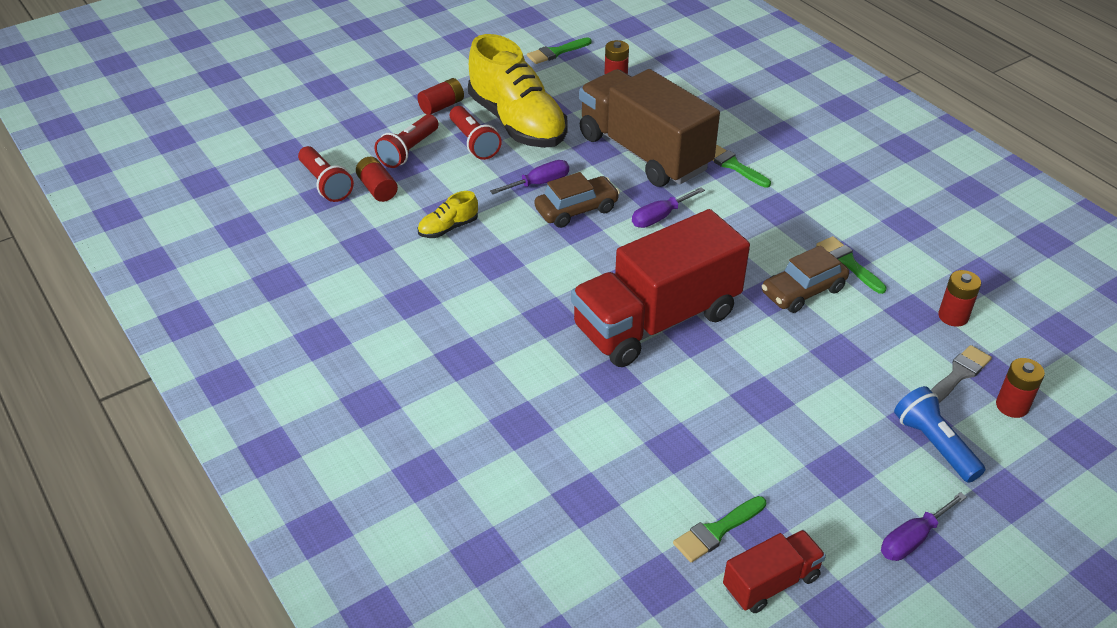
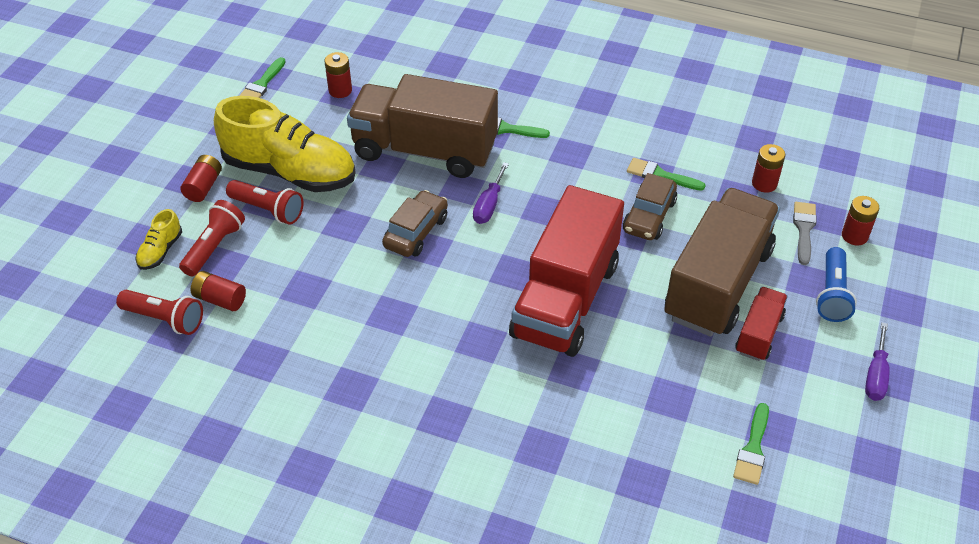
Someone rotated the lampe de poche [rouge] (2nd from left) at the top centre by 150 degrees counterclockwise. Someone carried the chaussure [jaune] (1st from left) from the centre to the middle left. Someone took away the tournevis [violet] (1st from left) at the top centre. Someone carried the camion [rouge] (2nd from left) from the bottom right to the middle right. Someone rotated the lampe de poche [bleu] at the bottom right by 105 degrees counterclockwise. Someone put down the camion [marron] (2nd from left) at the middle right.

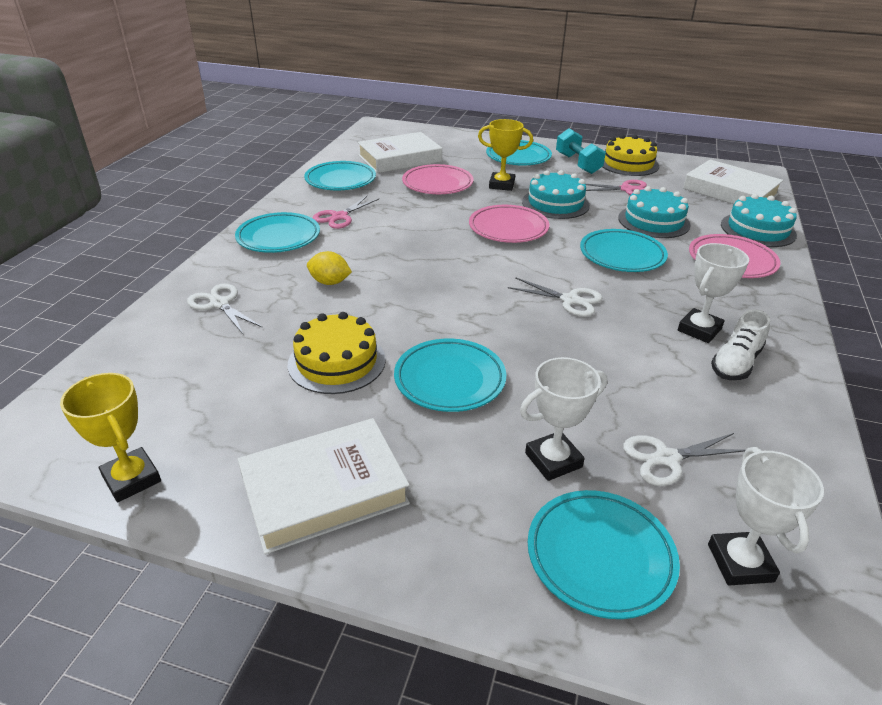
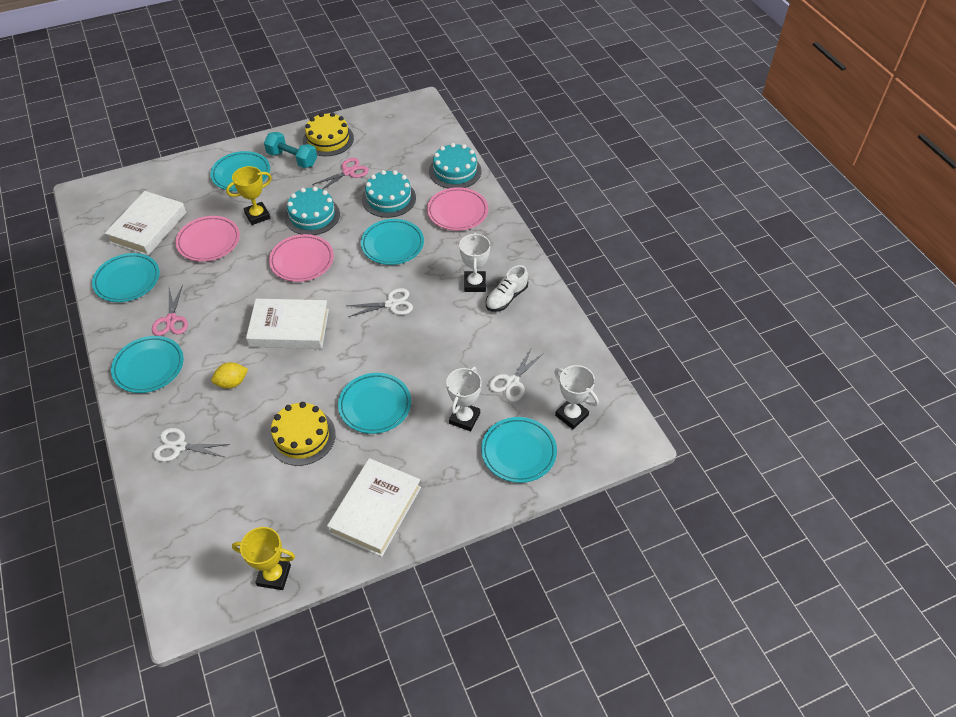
Someone carried the livre [blanc] (3rd from left in the first image) from the top right to the middle left. Someone rotated the chaussure [blanc] at the middle right by 45 degrees clockwise.

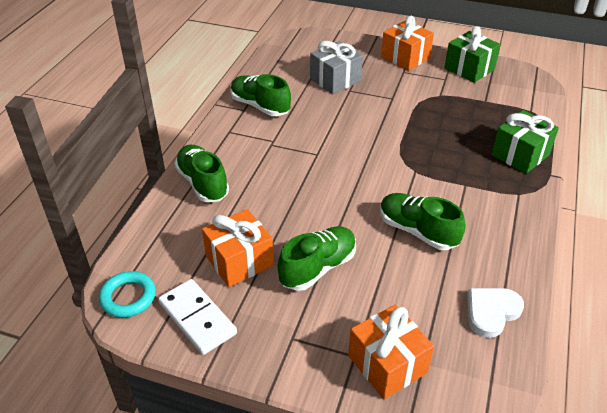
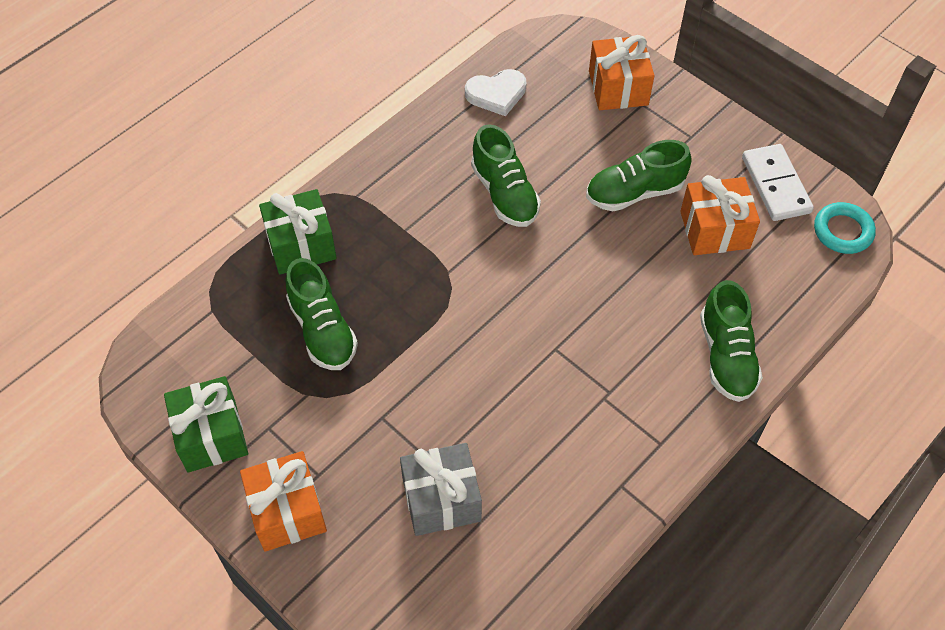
Someone carried the chaussure [vert] (2nd from left in the first image) from the top centre to the centre.

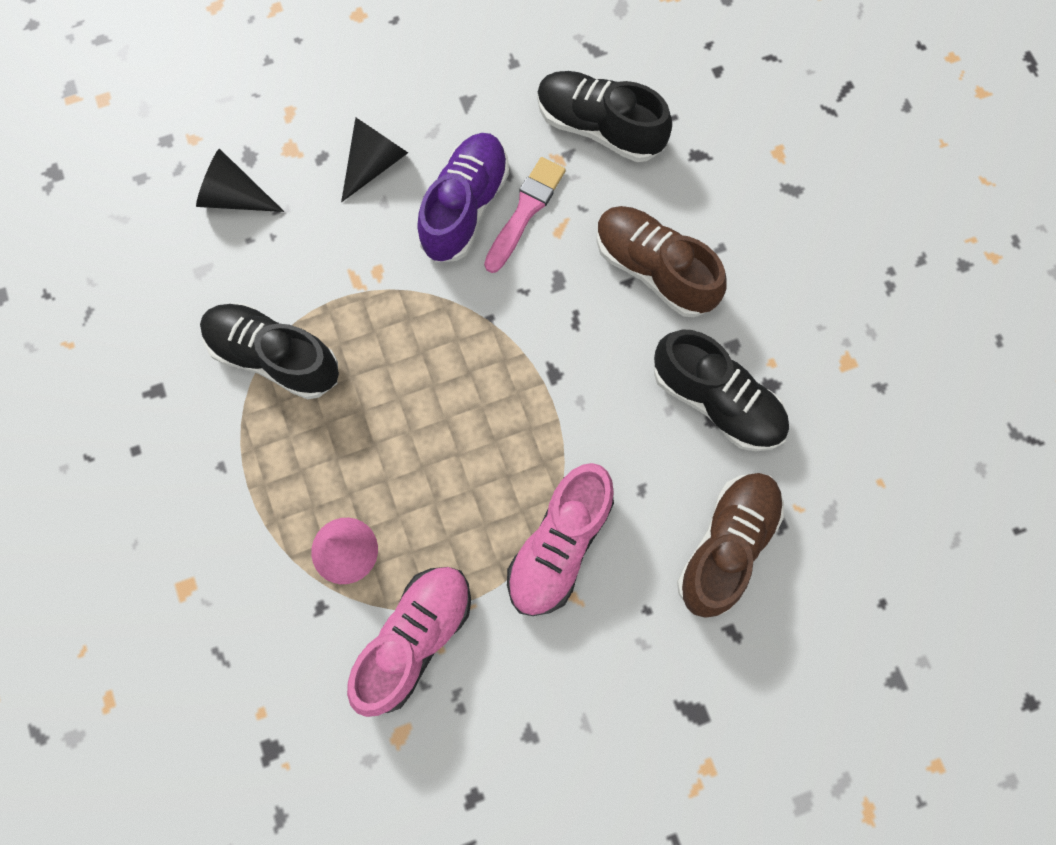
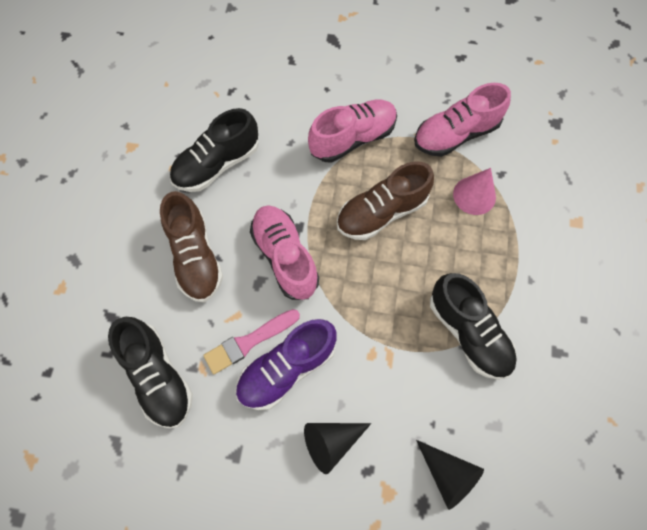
Someone rotated the chaussure [noir] (3rd from left in the first image) at the middle right by 105 degrees counterclockwise. Someone carried the chaussure [marron] (2nd from left) from the middle right to the centre. Someone put down the chaussure [rose] (1st from left) at the centre.

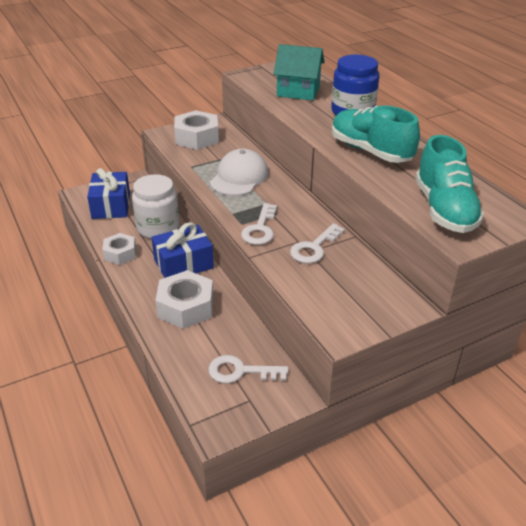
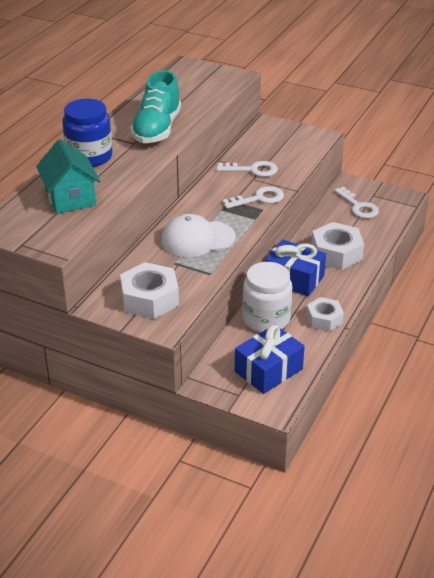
Someone took away the chaussure [turquoise] (2nd from left) at the middle right.

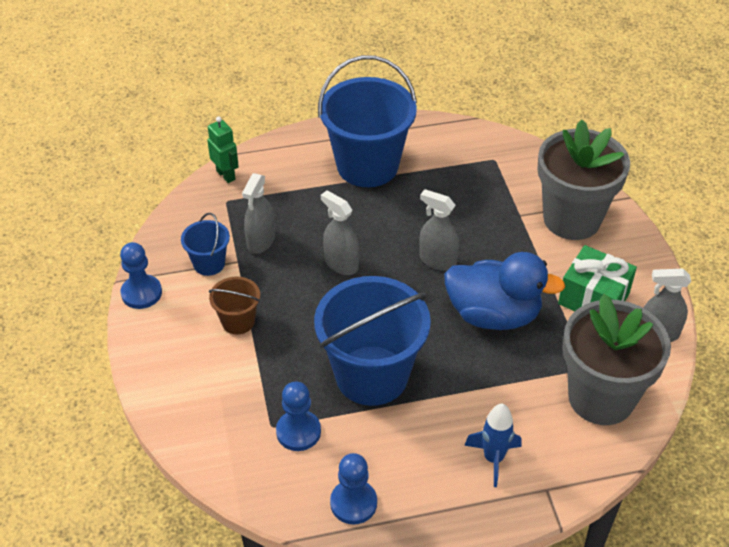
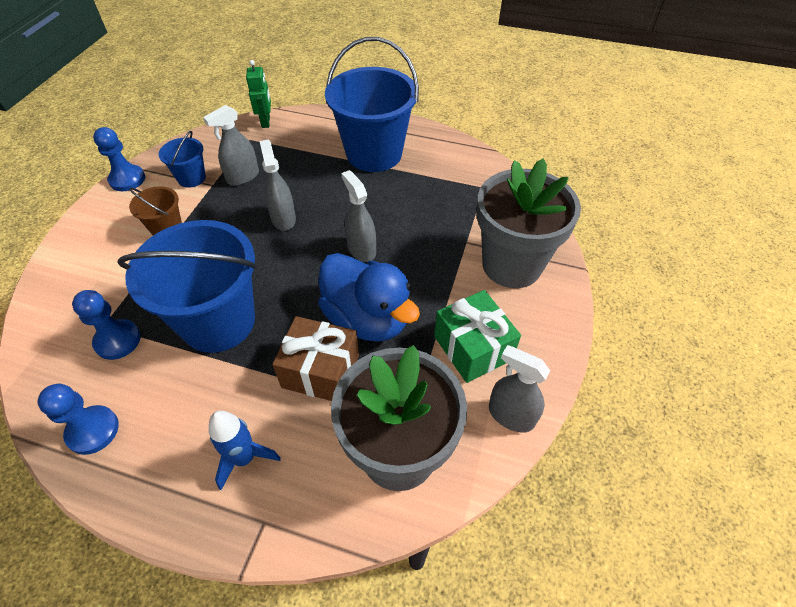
Someone put down the cadeau [marron] at the centre.

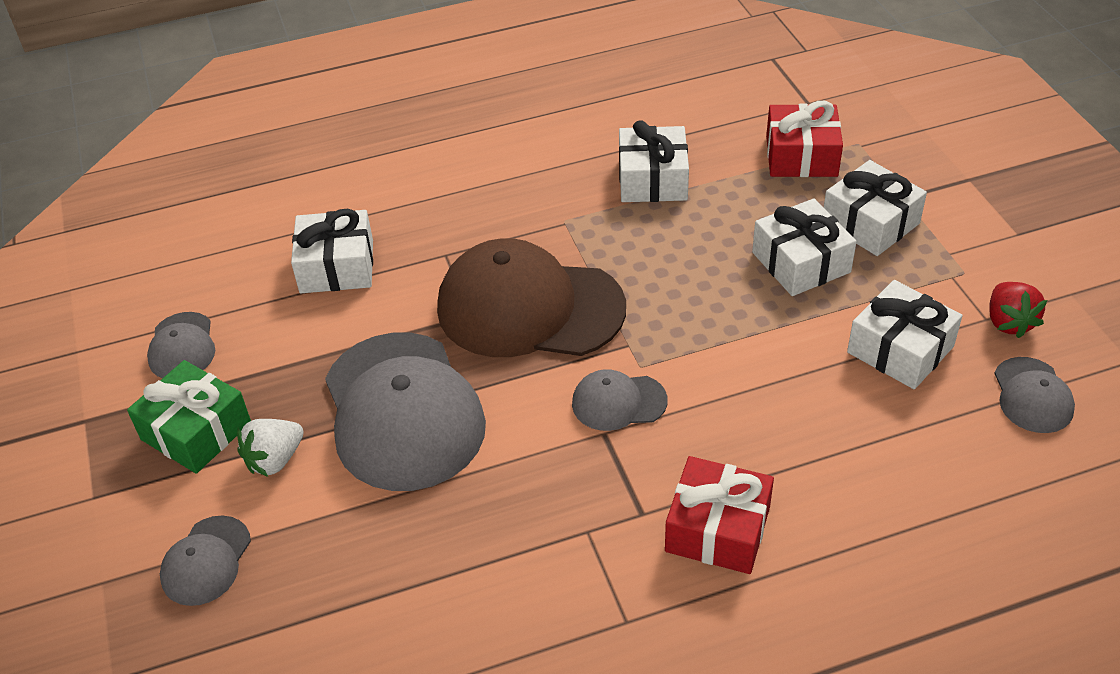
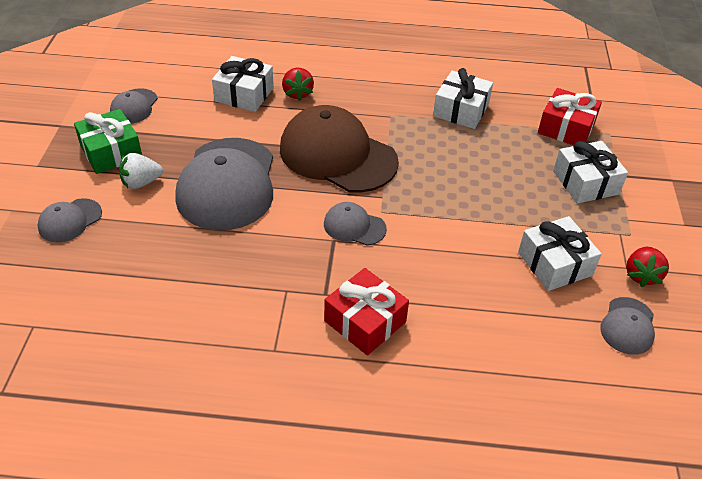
Someone took away the cadeau [blanc] (3rd from left) at the middle right. Someone put down the fraise [rouge] (1st from left) at the top centre.

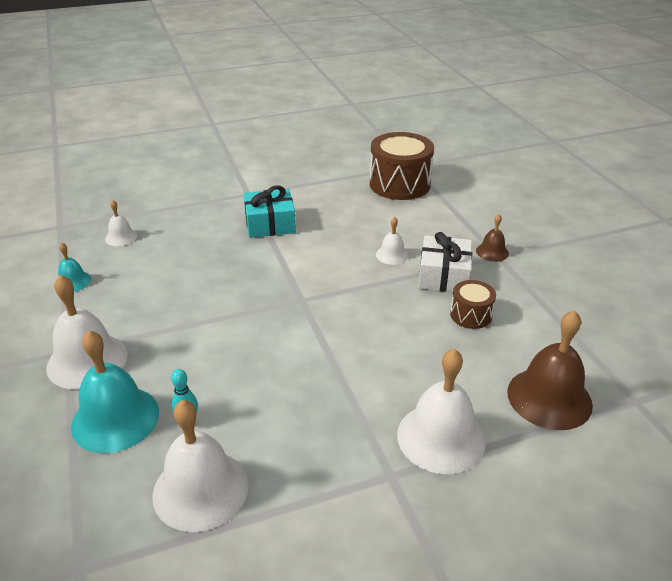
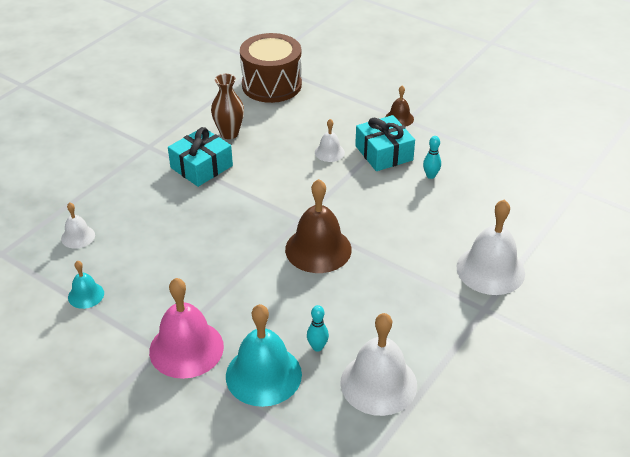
Someone repainted the cloche [blanc] (1st from left) at the middle left, which became the cloche [rose] at the bottom left. Someone repainted the cadeau [blanc] at the centre, which became the cadeau [turquoise] (2nd from left) at the top centre. Someone swapped the tambour [marron] (2nd from left) at the middle right for the quille [turquoise] (2nd from left) at the middle right. Someone carried the cloche [marron] (2nd from left in the first image) from the middle right to the centre. Someone put down the vase [marron] at the top centre.

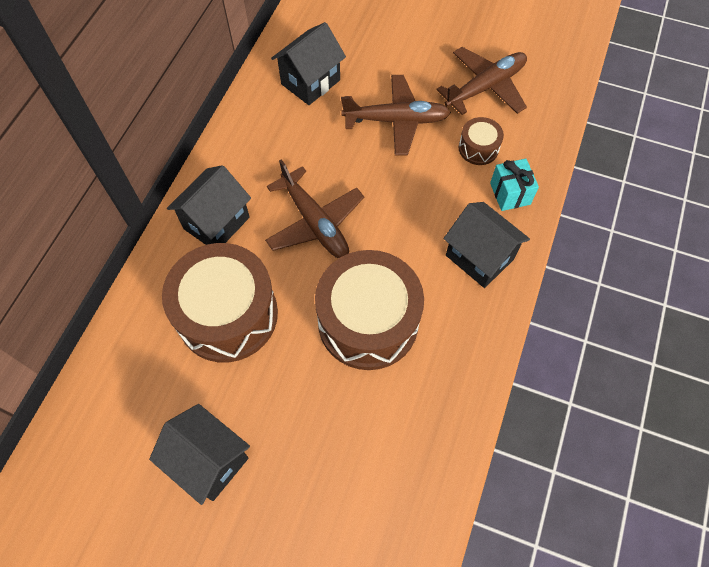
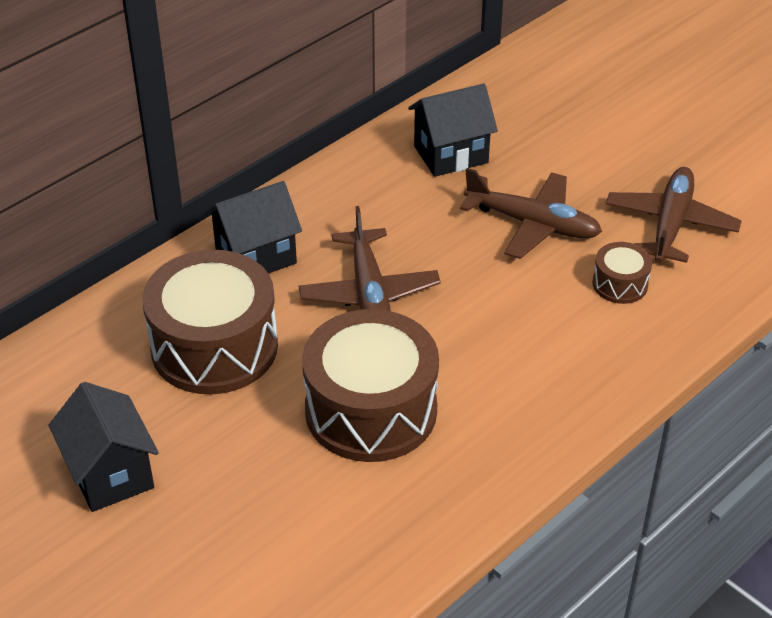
Someone rotated the avion [marron] (3rd from left) at the top right by 60 degrees counterclockwise. Someone took away the maison [noir] (4th from left) at the middle right. Someone took away the cadeau [turquoise] at the top right.

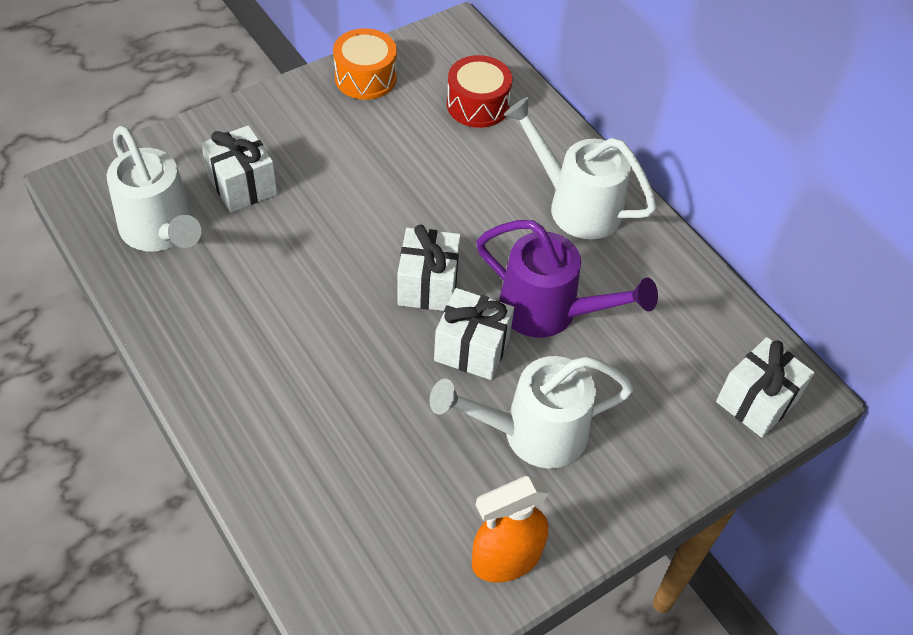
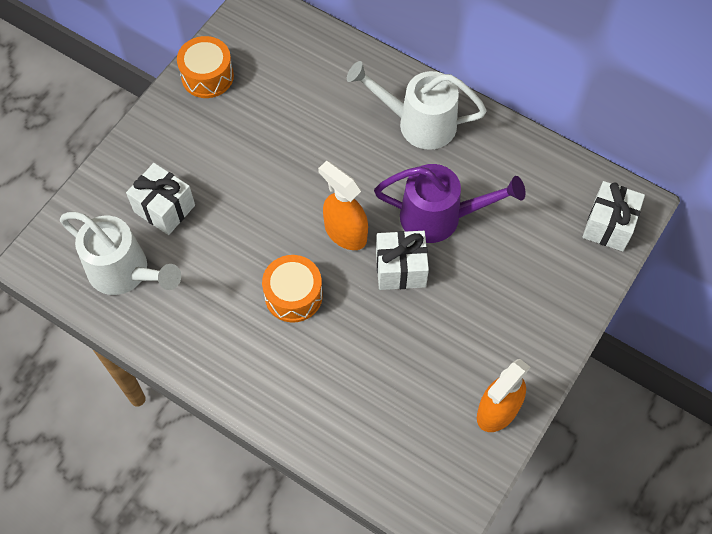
Someone swapped the cadeau [blanc] (2nd from left) at the centre for the vaporisateur [orange] (1st from left) at the centre. Someone took away the arrosoir [blanc] (2nd from left) at the centre. Someone took away the tambour [rouge] at the top centre. Someone put down the tambour [orange] (2nd from left) at the centre.

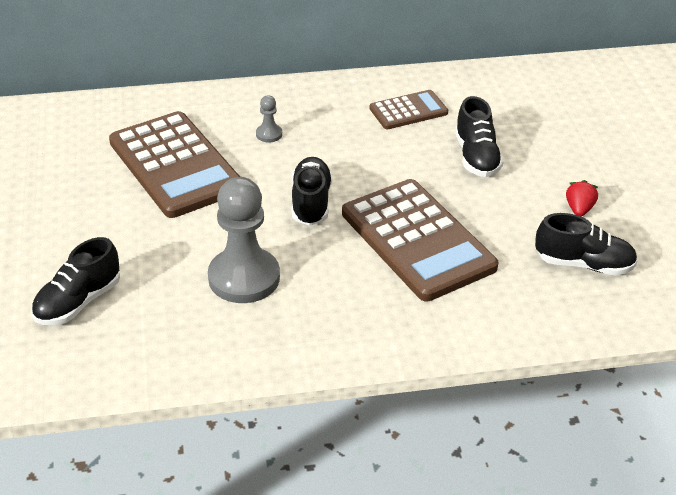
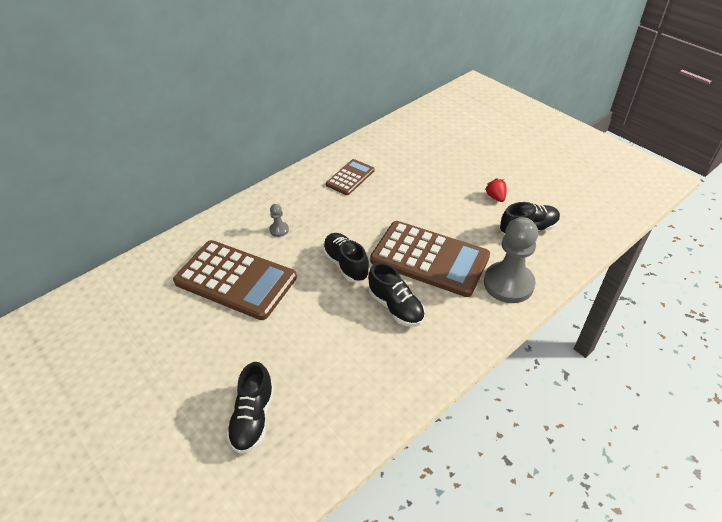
Someone carried the pion [gris] (1st from left in the first image) from the centre to the middle right. Someone carried the chaussure [noir] (3rd from left) from the top right to the centre.

